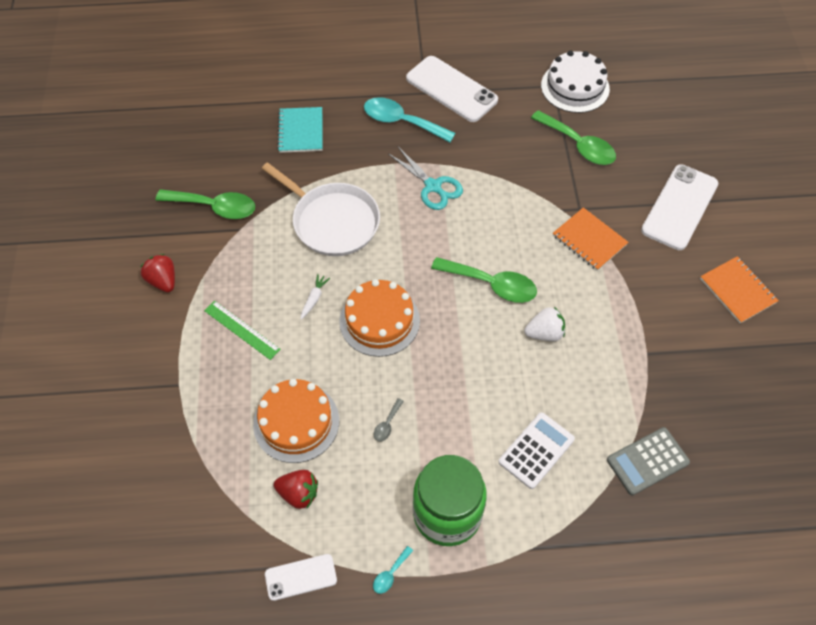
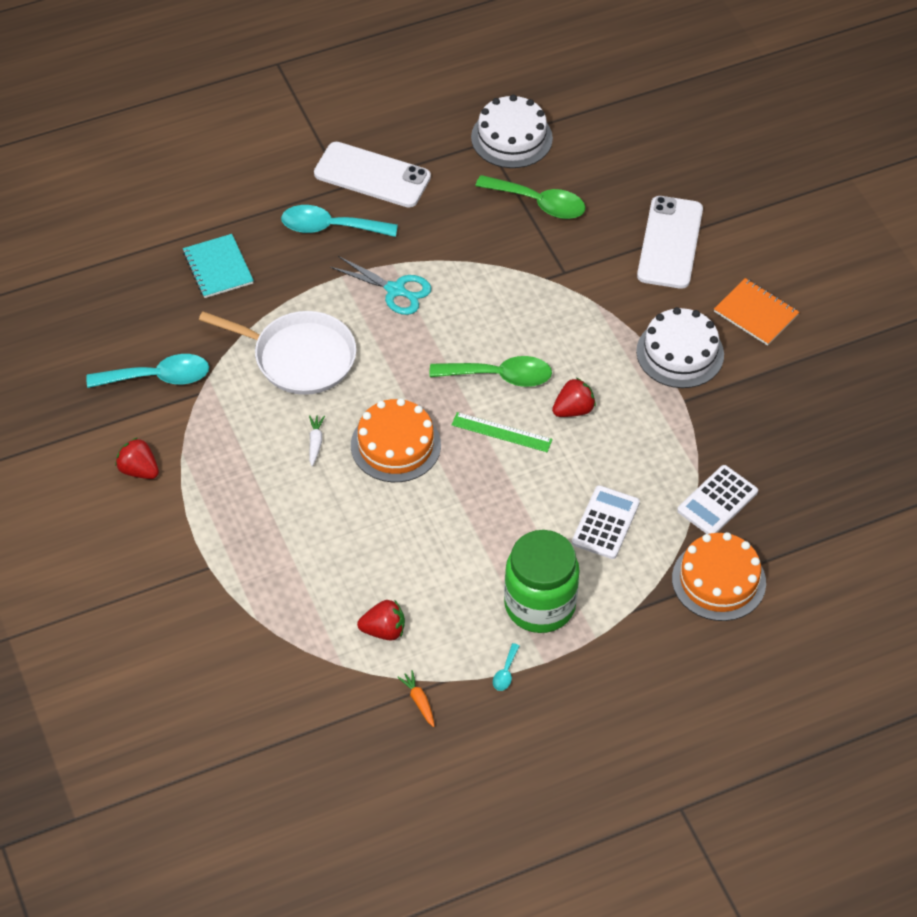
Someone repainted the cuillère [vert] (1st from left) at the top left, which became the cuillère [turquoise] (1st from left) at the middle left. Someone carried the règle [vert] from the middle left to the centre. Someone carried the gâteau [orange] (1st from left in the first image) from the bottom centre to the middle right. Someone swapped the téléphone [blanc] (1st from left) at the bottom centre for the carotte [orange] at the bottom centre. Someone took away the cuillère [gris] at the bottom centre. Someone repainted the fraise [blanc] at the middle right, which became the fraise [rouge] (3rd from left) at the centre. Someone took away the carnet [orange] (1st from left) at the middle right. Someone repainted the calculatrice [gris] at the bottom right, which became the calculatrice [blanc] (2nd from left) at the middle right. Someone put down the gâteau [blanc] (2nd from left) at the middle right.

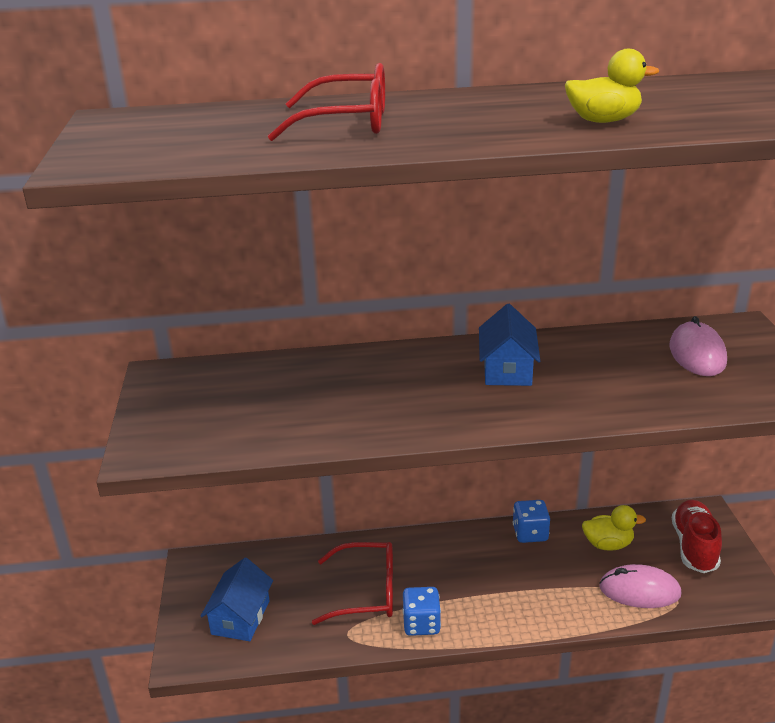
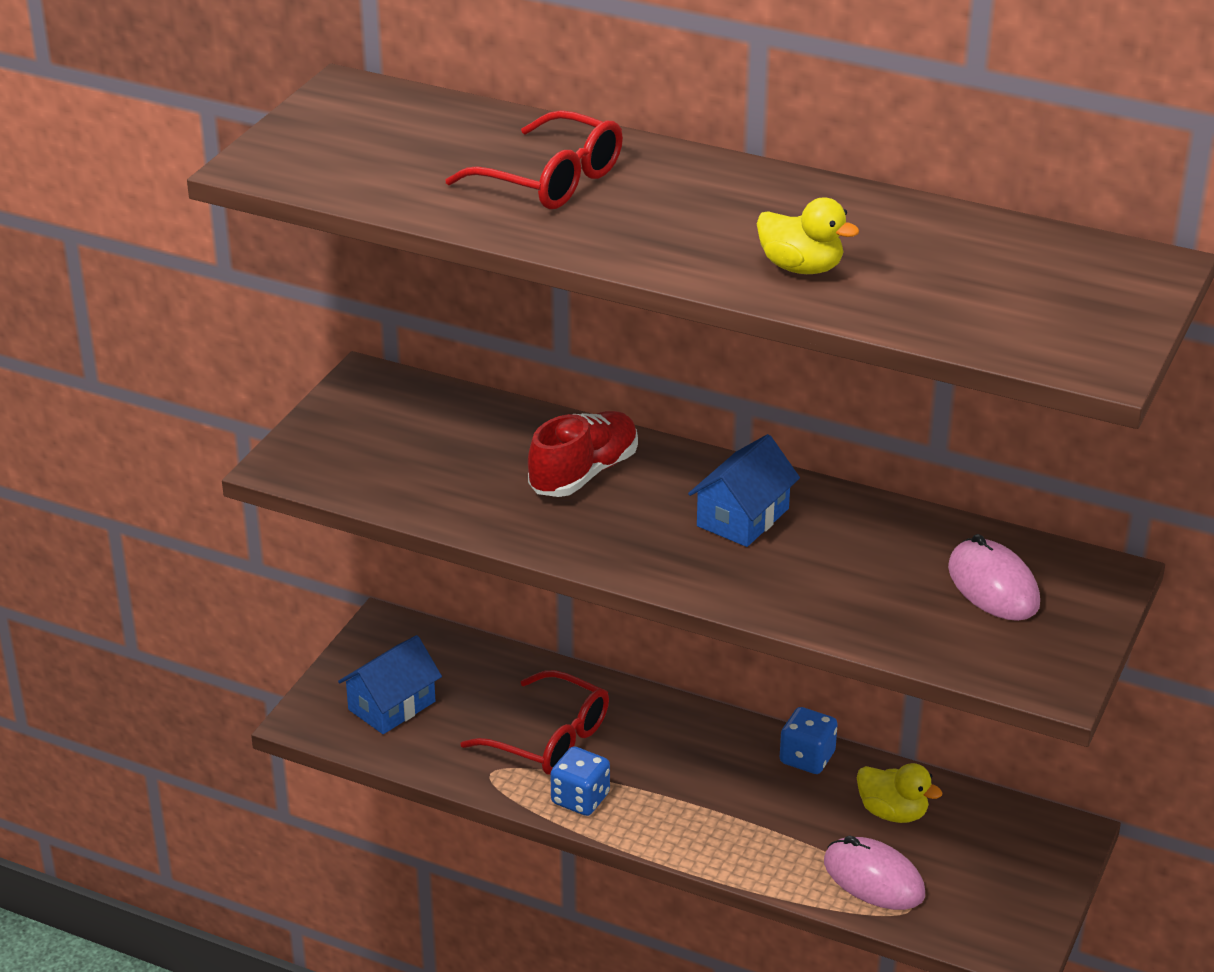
Someone rotated the souris [rose] (2nd from left) at the middle right by 60 degrees counterclockwise. Someone carried the chaussure [rouge] from the bottom right to the centre.

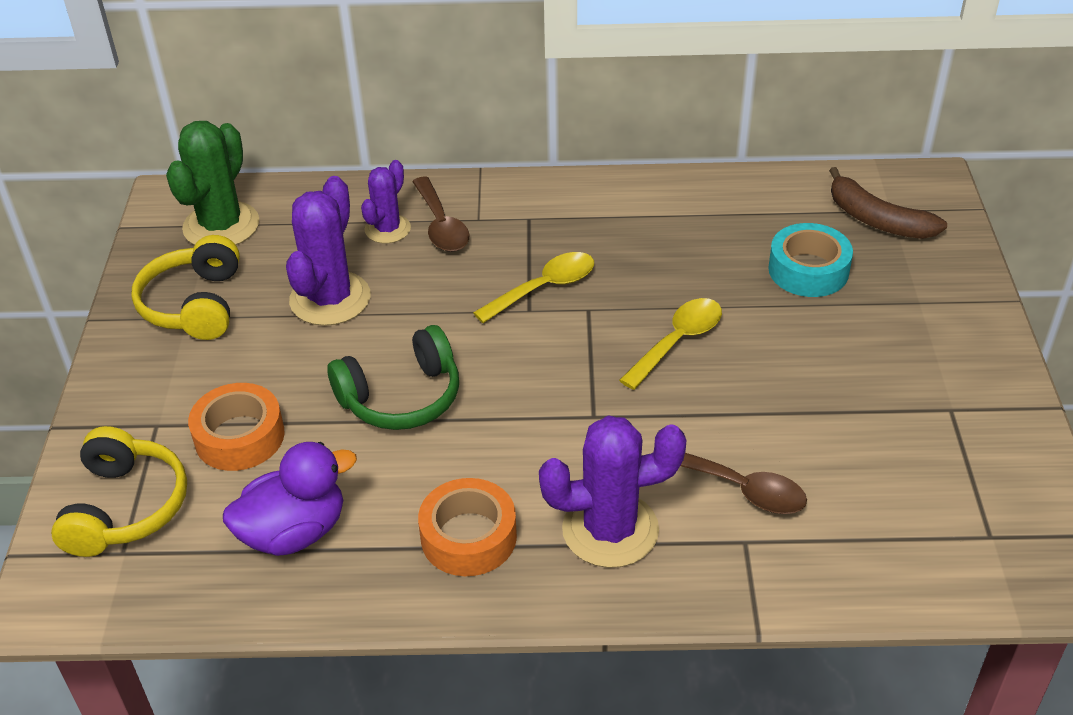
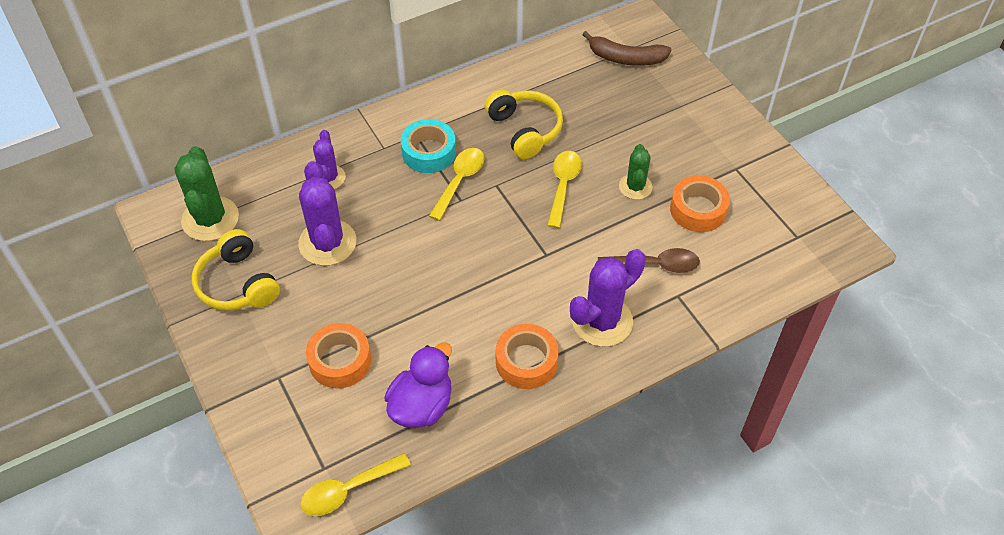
Someone carried the casque audio [jaune] (1st from left in the first image) from the bottom left to the top centre. Someone took away the casque audio [vert] at the centre. Someone took away the cuillère [marron] (1st from left) at the top centre. Someone carried the ruban adhésif [turquoise] from the middle right to the top centre. Someone put down the cuillère [jaune] (1st from left) at the bottom centre. Someone put down the cactus [vert] (2nd from left) at the top centre. Someone put down the ruban adhésif [orange] (3rd from left) at the middle right.

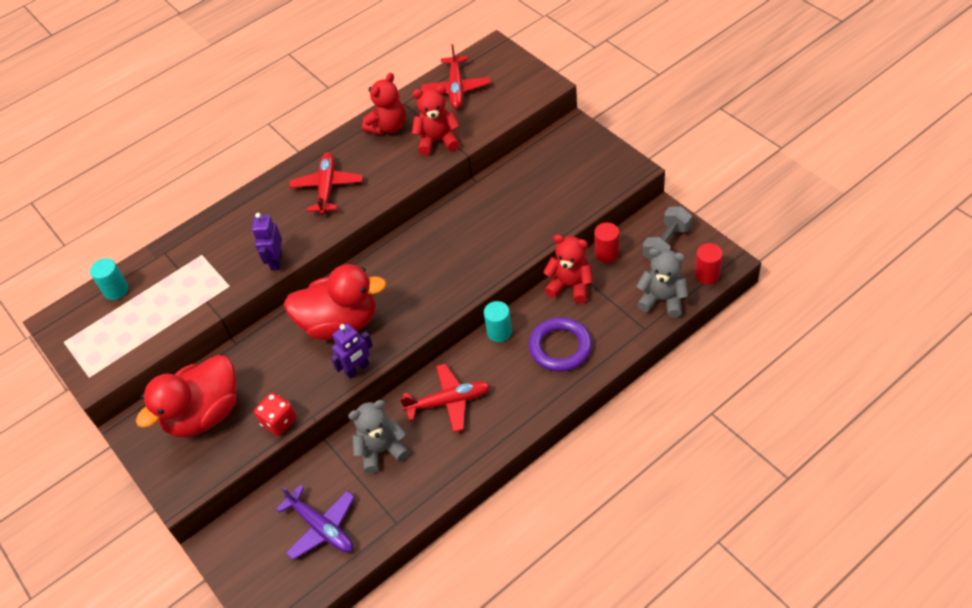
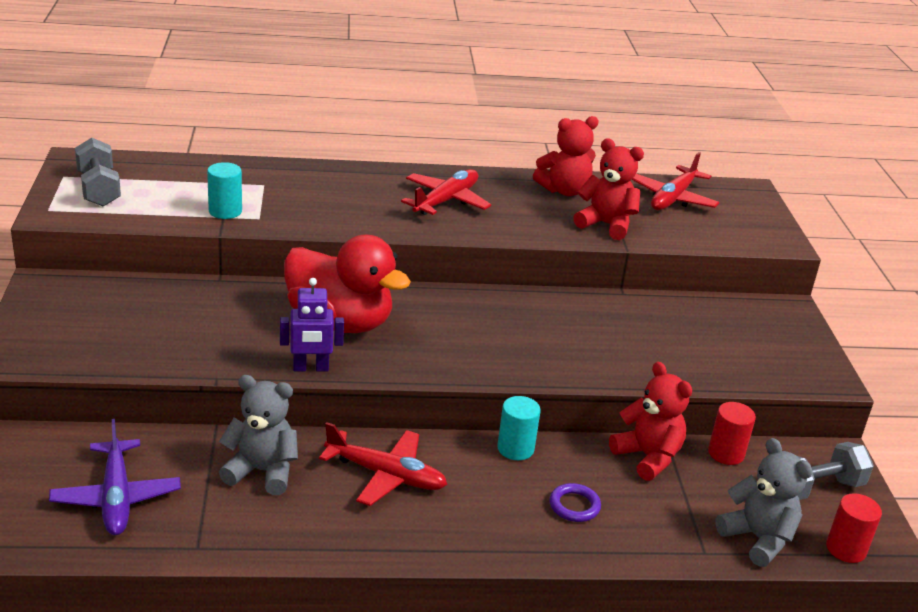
Someone carried the cylindre [turquoise] (1st from left) from the middle left to the top left. Someone took away the canard [rouge] (1st from left) at the middle left. Someone took away the robot [violet] (1st from left) at the middle left. Someone took away the dé [rouge] at the bottom left. Someone scaled the anneau [violet] at the centre by 0.53. Someone put down the haltère [gris] (1st from left) at the top left.

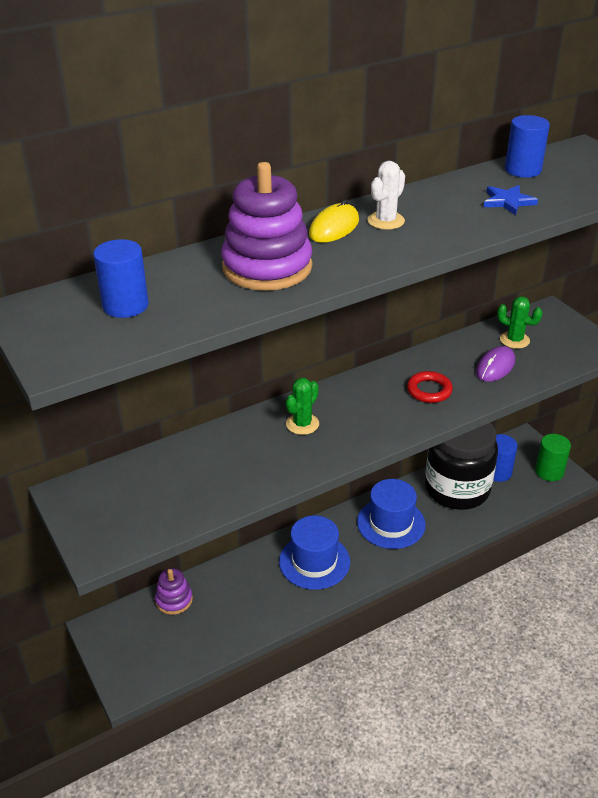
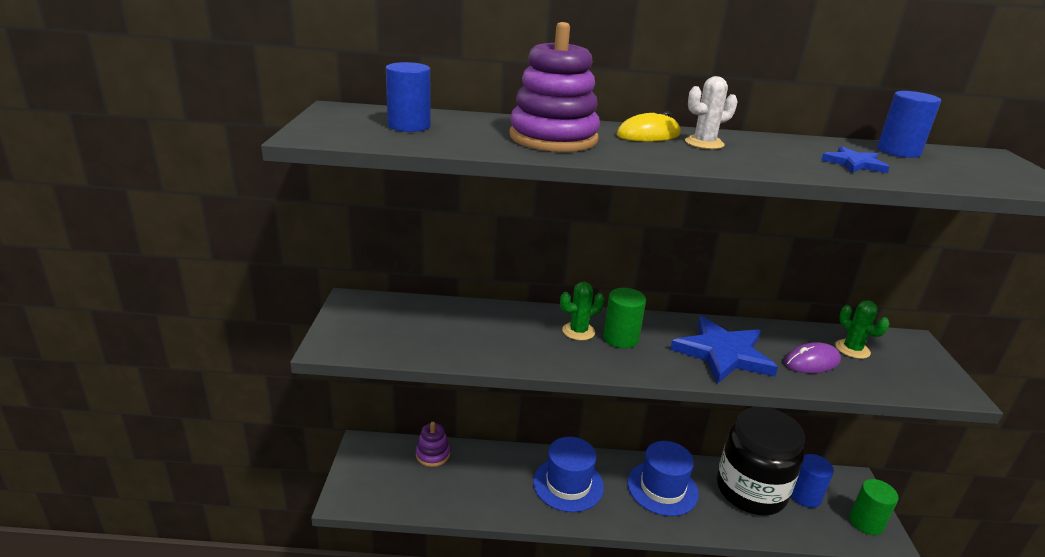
Someone swapped the anneau [rouge] at the middle right for the étoile [bleu] (1st from left) at the middle right. Someone put down the cylindre [vert] (1st from left) at the centre.

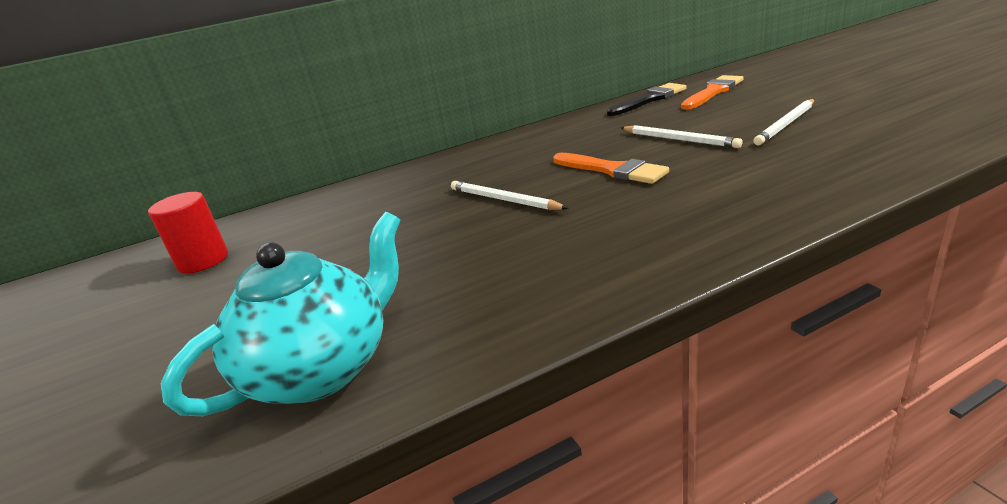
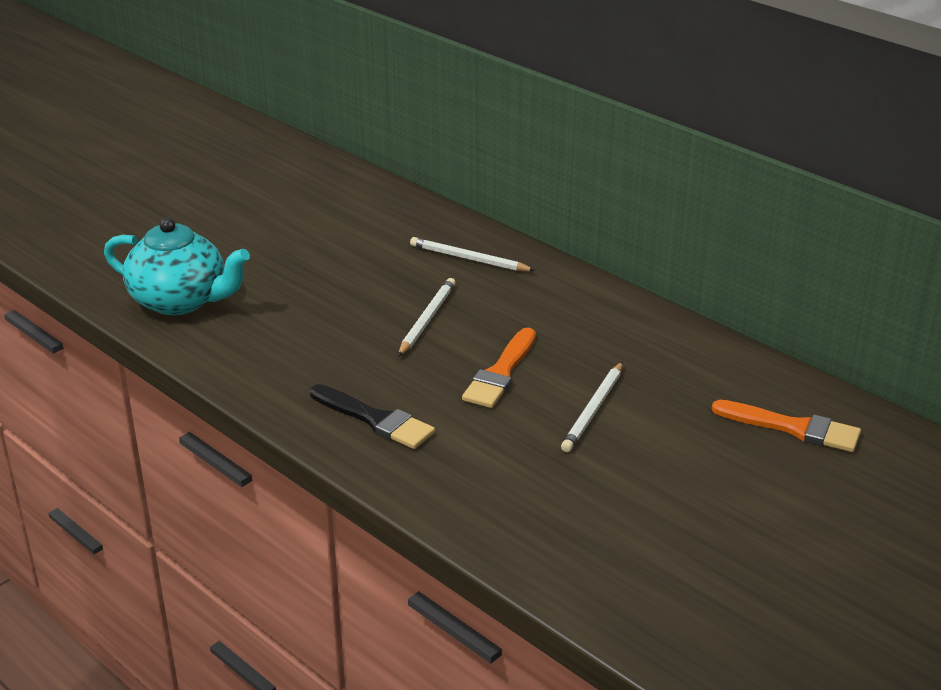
Someone took away the cylindre [rouge] at the middle left. Someone carried the pinceau [noir] from the top centre to the centre. Someone carried the crayon [blanc] (3rd from left in the first image) from the top right to the centre.

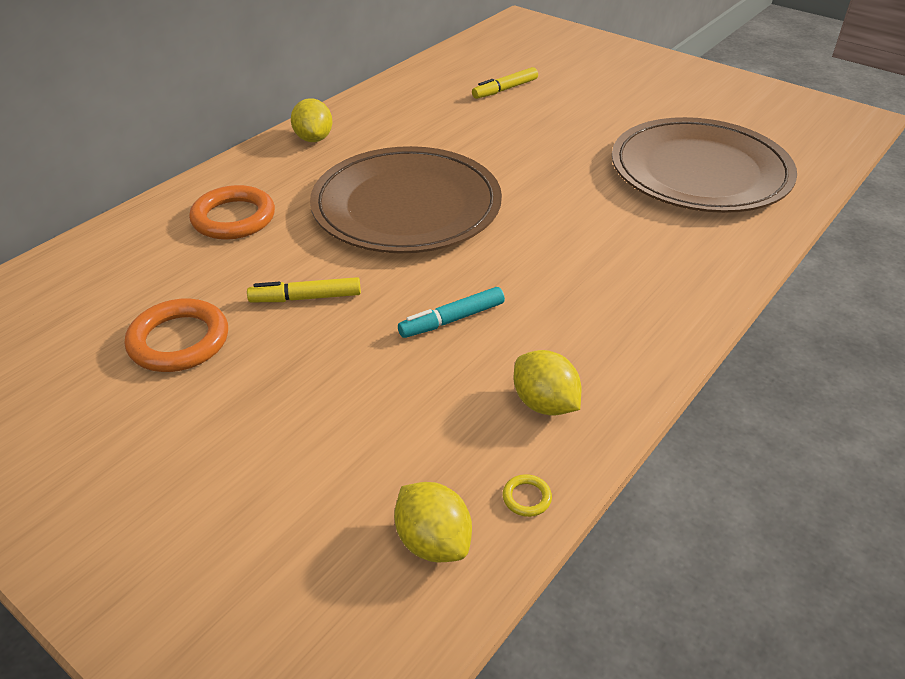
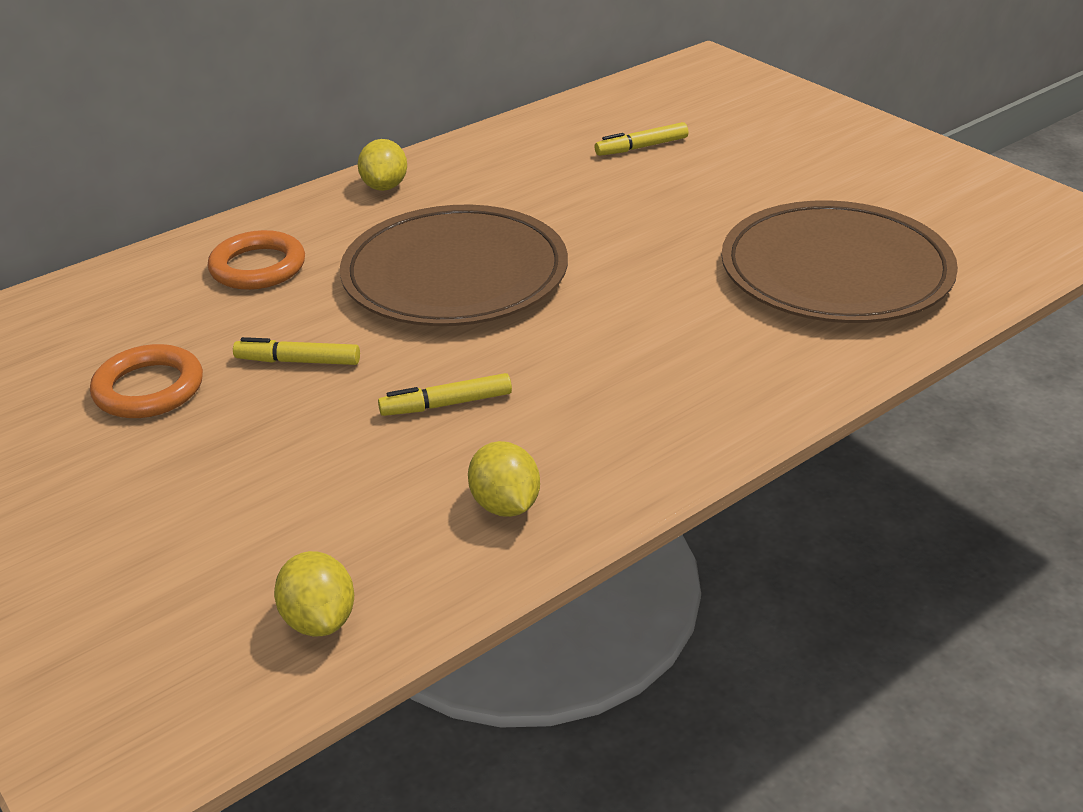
Someone repainted the feutre [turquoise] at the centre, which became the feutre [jaune] (2nd from left) at the centre. Someone took away the anneau [jaune] at the bottom centre.

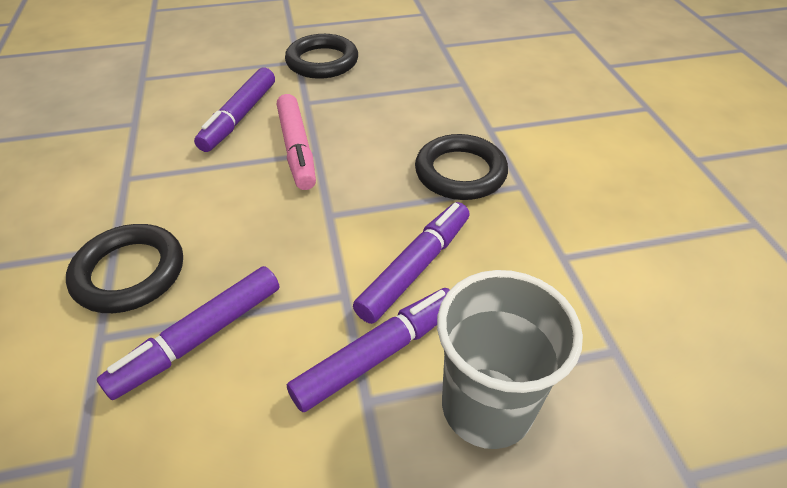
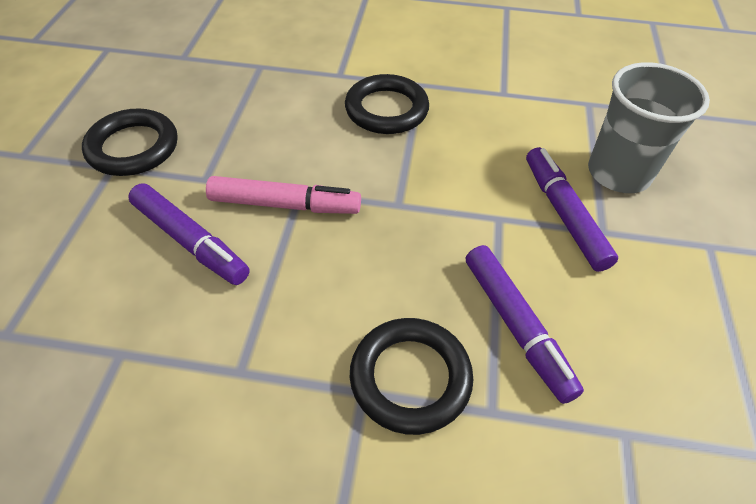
Someone took away the feutre [violet] (4th from left) at the centre.

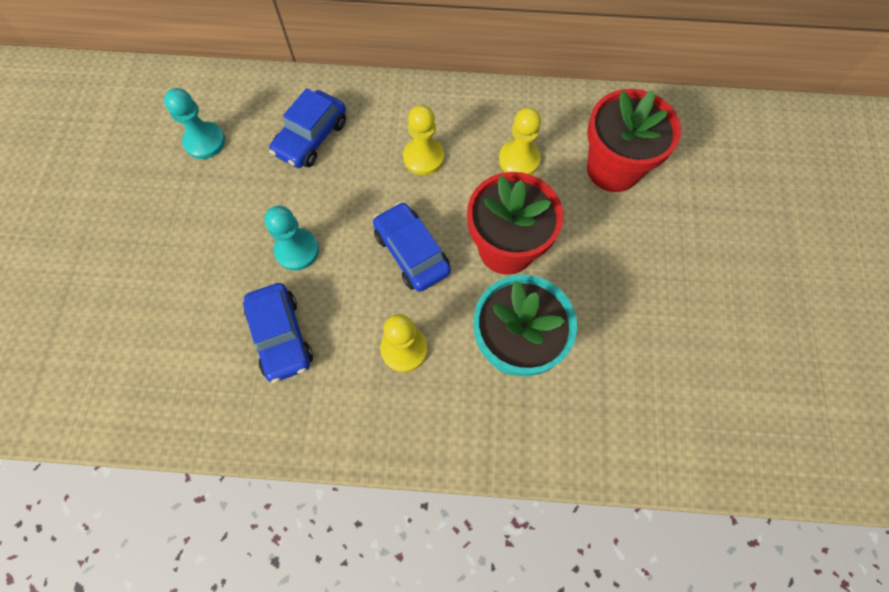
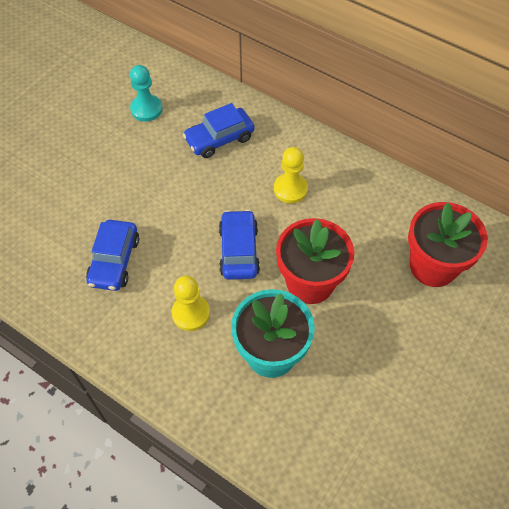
Someone took away the pion [turquoise] (2nd from left) at the middle left. Someone took away the pion [jaune] (3rd from left) at the top centre.

